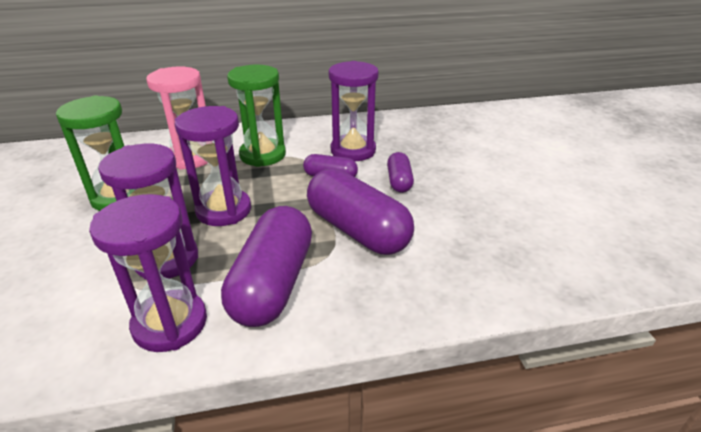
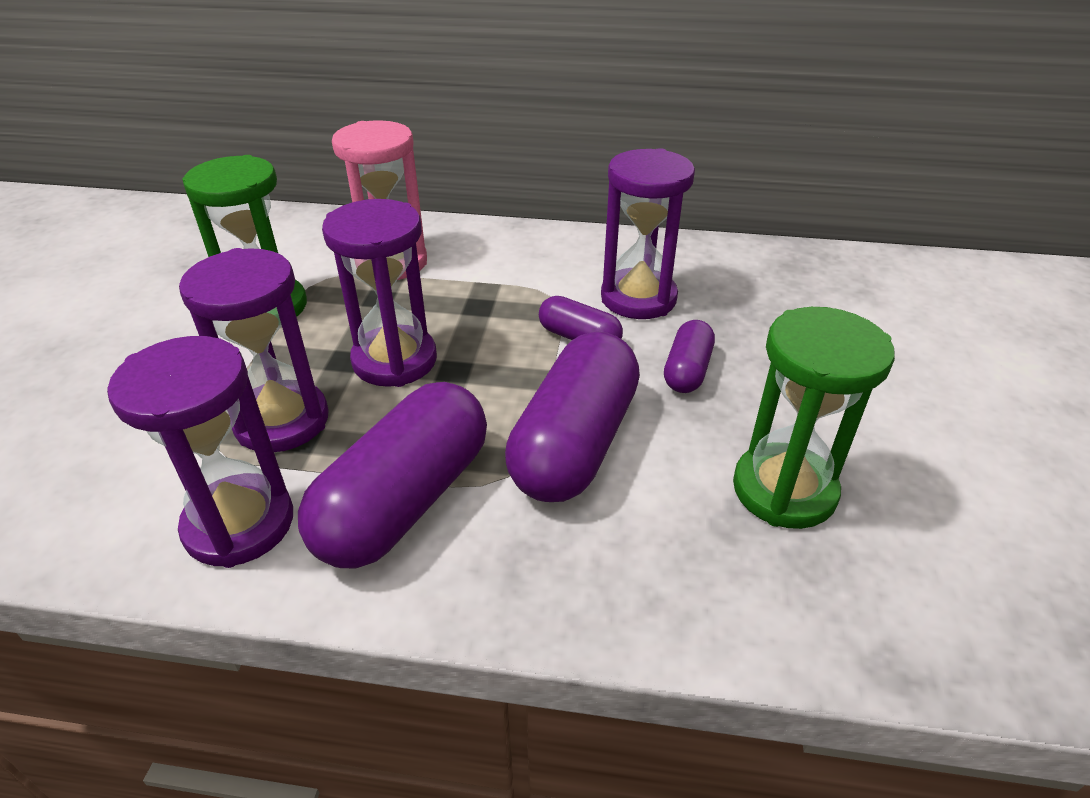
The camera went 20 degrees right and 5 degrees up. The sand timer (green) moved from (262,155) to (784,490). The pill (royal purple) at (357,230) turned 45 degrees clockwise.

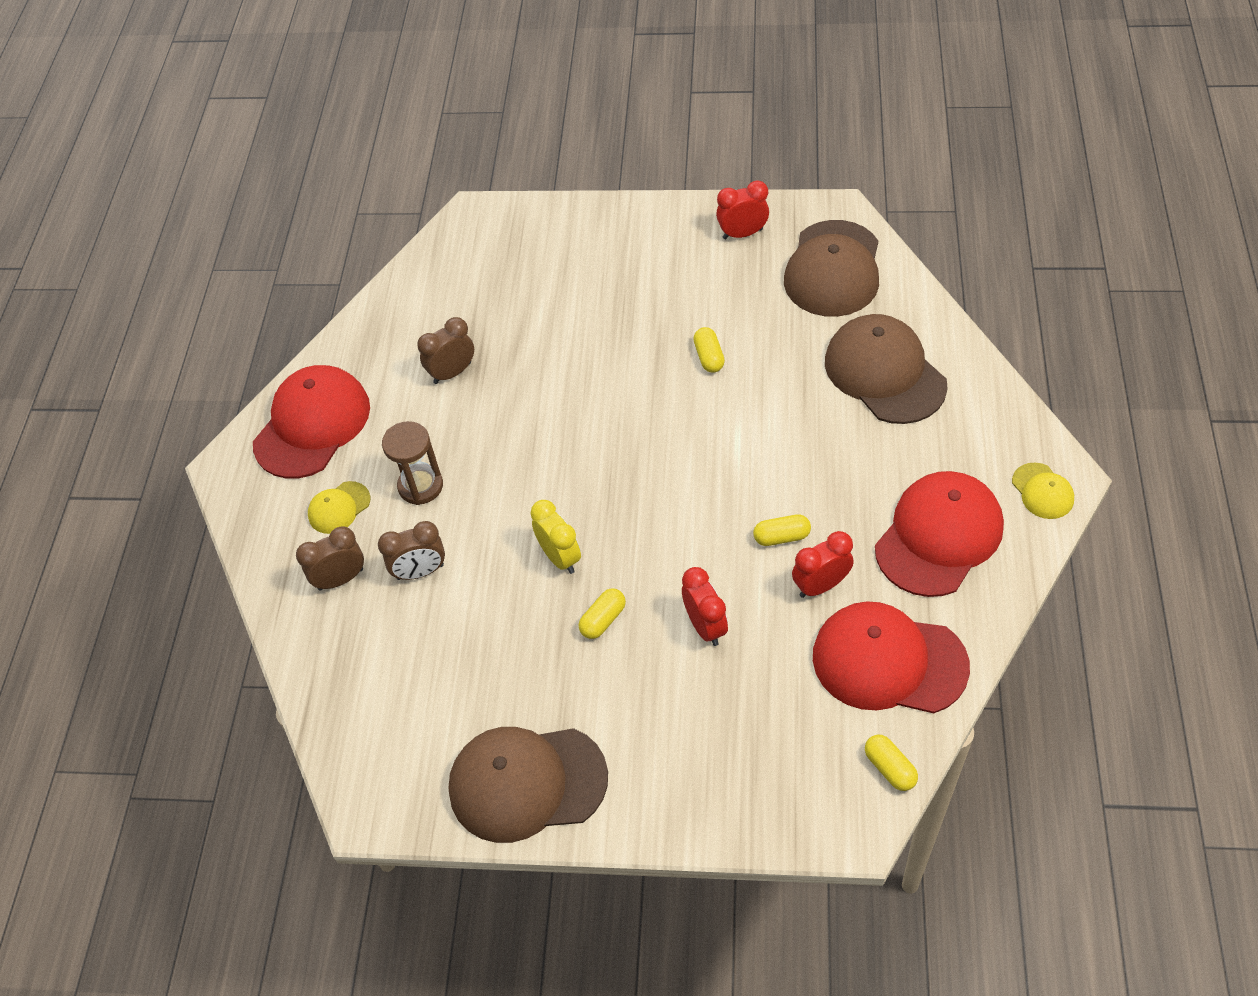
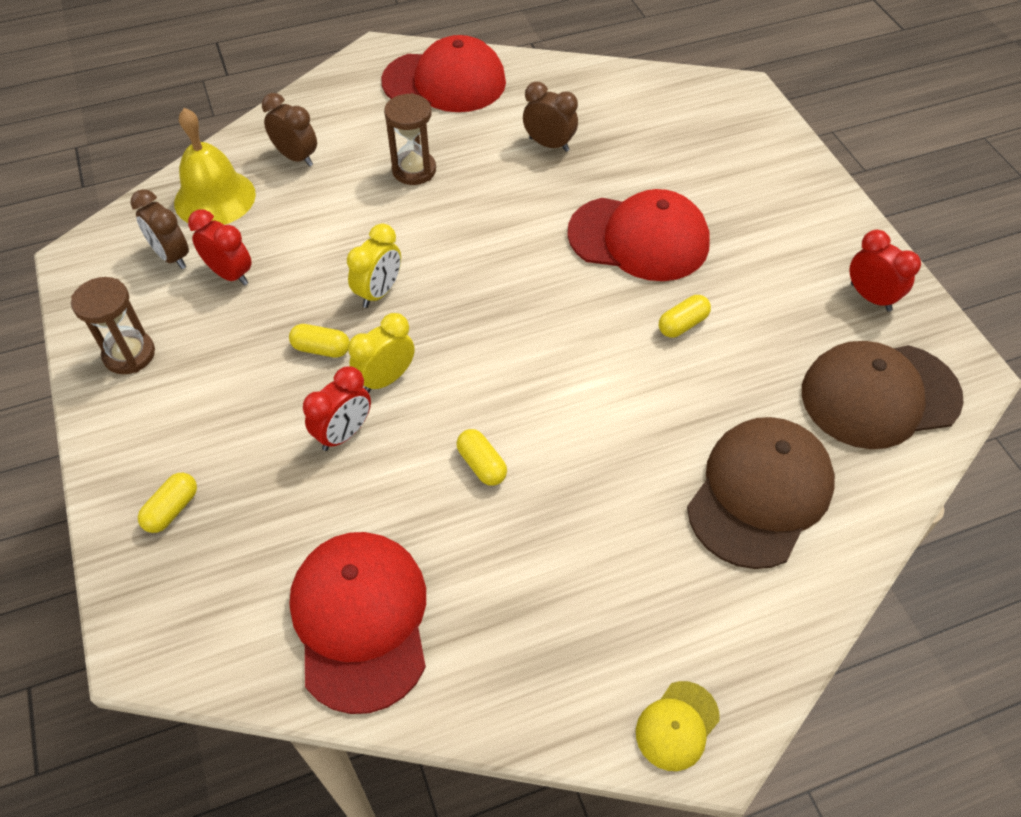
The camera went 60 degrees right and 0 degrees up. The baseball cap (bright yellow) at (339,508) disappeared. The hand bell (bright yellow) at (215,198) appeared. The bedside clock (bright yellow) at (386,379) appeared. The bedside clock (russet) moved from (420,572) to (172,256). The bedside clock (red) moved from (821,585) to (230,274). The pill (bright yellow) moved from (889,768) to (172,509). The baseball cap (red) moved from (939,536) to (639,238). The baseball cap (russet) at (527,783) was replaced by the sand timer (russet) at (129,354).

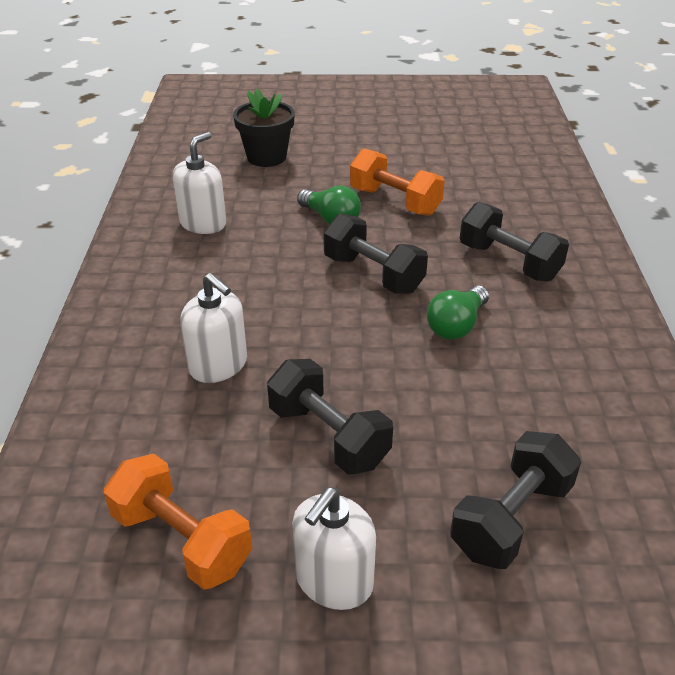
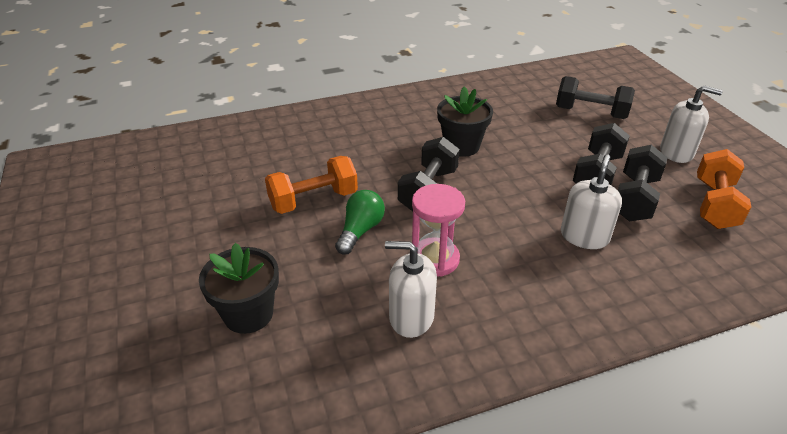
The camera went 110 degrees left and 0 degrees up. The sand timer (pink) at (434,259) appeared. The hand weight (jet-black) moved from (509,262) to (634,198). The bulb (green) at (456,325) was replaced by the potted plant (jet-black) at (461,146). The hand weight (orange) at (395,201) turned 45 degrees clockwise.

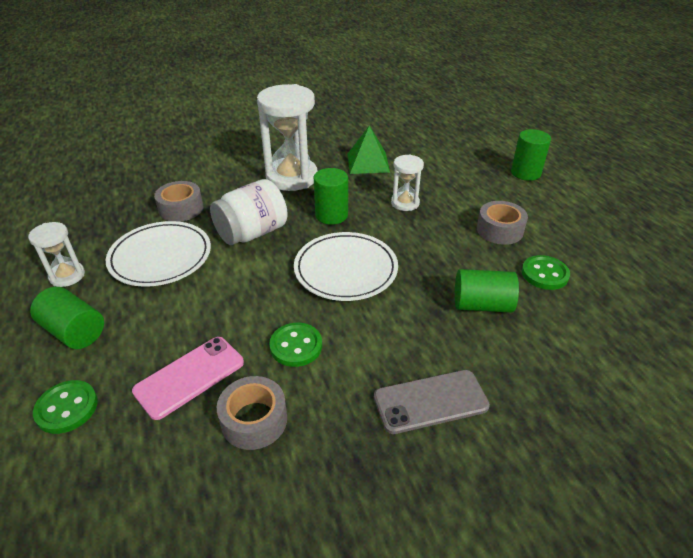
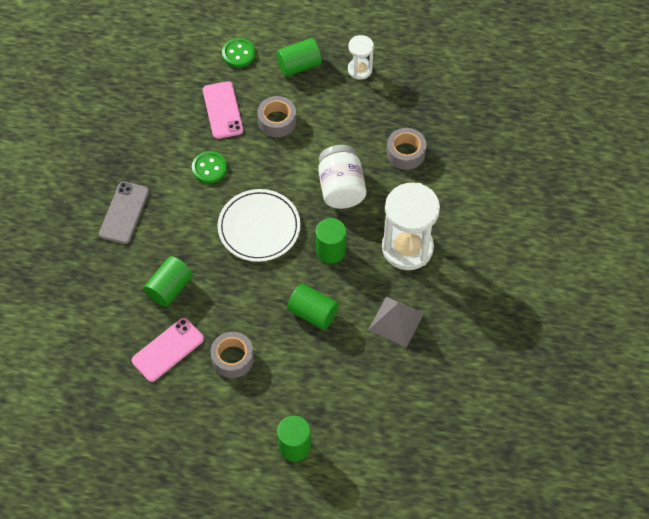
The camera went 120 degrees right and 20 degrees up. The plate (snow-white) at (160,257) disappeared. The sticky tape (grey) moved from (254,420) to (277,121). The sand timer (snow-white) at (405,203) was replaced by the cylinder shape (green) at (313,313). The button (green) at (544,274) was replaced by the smartphone (pink) at (168,350). The solid pyramid (green) at (368,162) became the solid pyramid (grey) at (396,321).

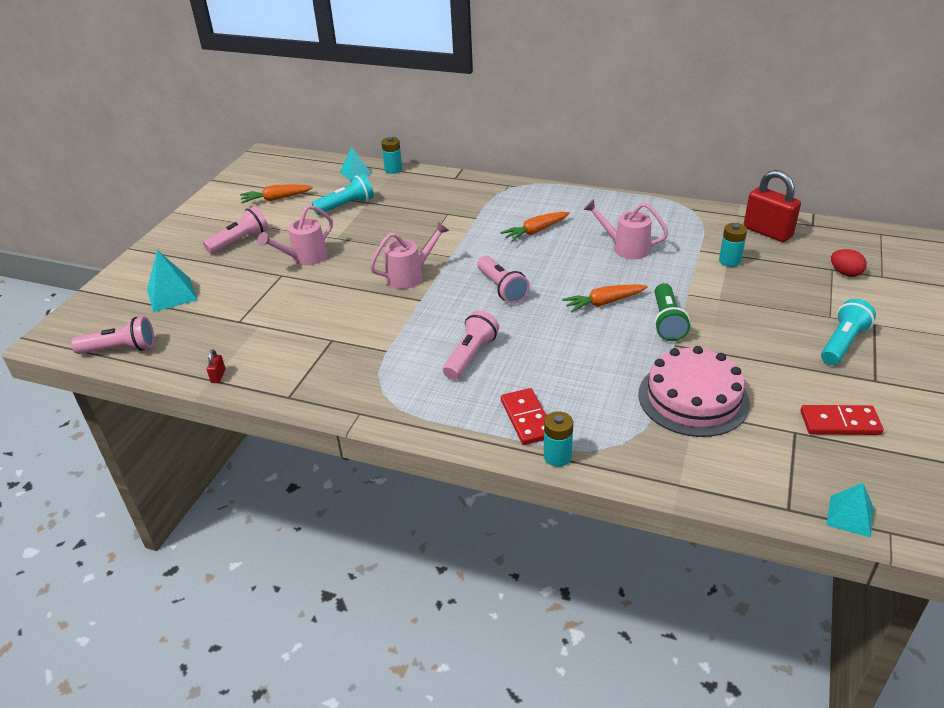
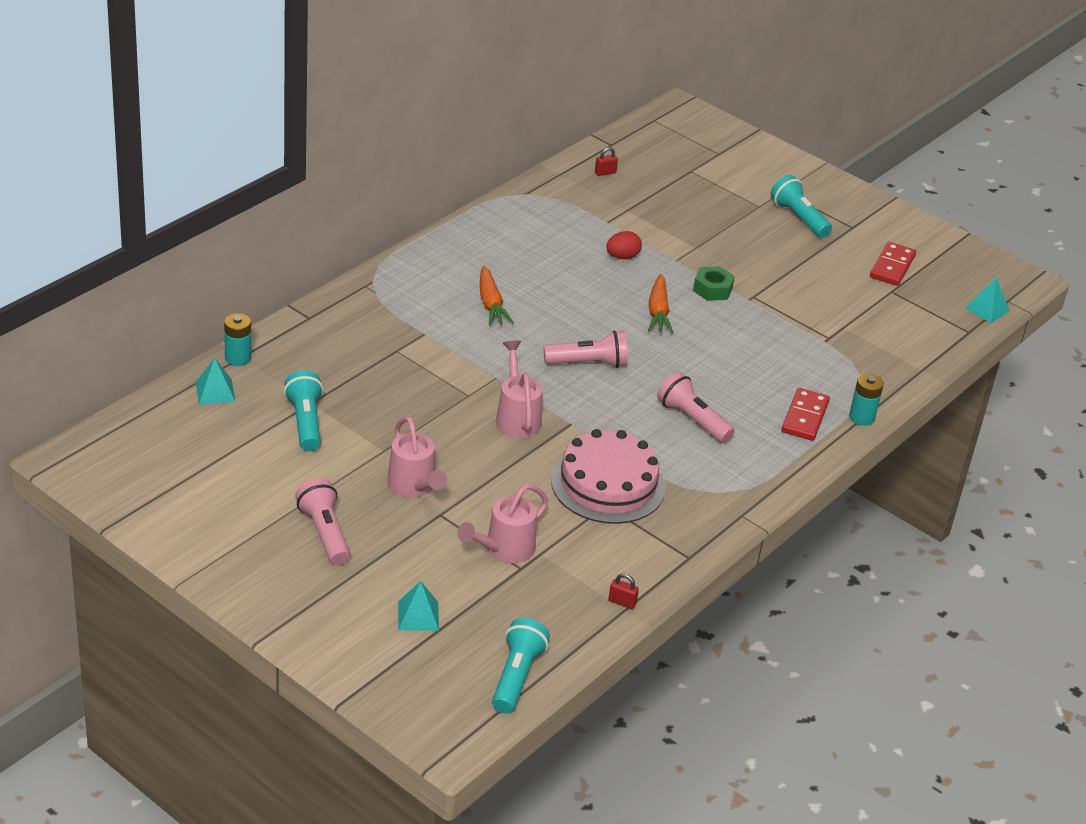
The camera went 75 degrees left and 0 degrees up. The root vegetable (orange) at (276,199) disappeared. The power cell (aqua) at (729,261) disappeared. The watering can (pink) moved from (626,248) to (504,549). The layer cake (pink) moved from (693,398) to (608,484). The egg (red) moved from (845,273) to (622,257). The flashlight (green) at (667,322) was replaced by the nut (green) at (712,289). The flashlight (pink) at (120,349) became the flashlight (aqua) at (516,676). The domino tile (red) at (527,419) turned 75 degrees counterclockwise. The solid pyramid (aqua) at (172,294) changed to 0.66 times the size. The small lock (red) at (767,232) changed to 0.40 times the size.

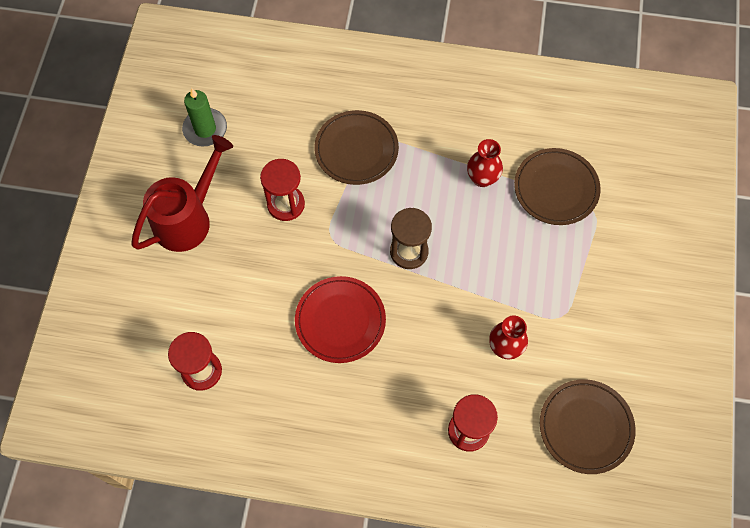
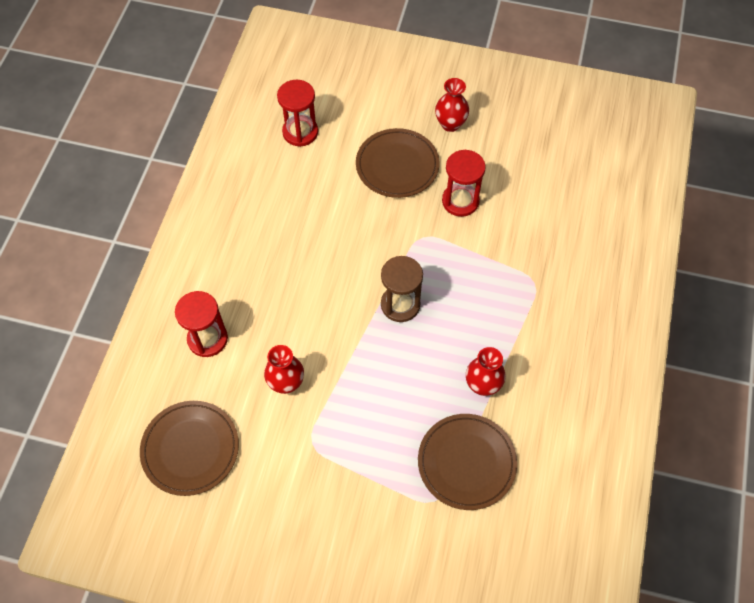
The camera went 95 degrees right and 5 degrees down. The wax candle (green) at (205,129) disappeared. The plate (red) at (340,321) disappeared. The plate (russet) moved from (356,149) to (397,165). The watering can (red) at (188,218) was replaced by the tall vase (red) at (450,124).

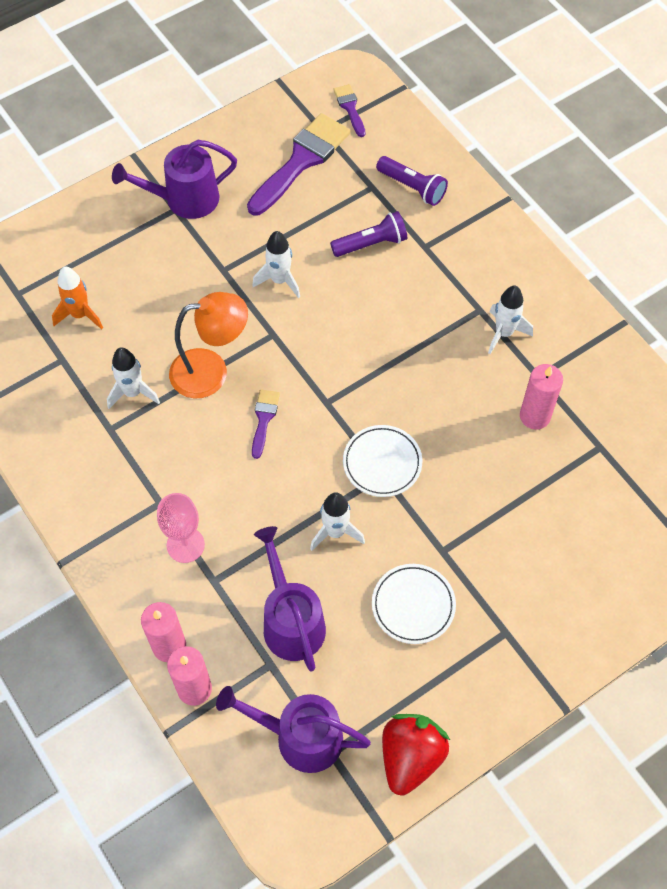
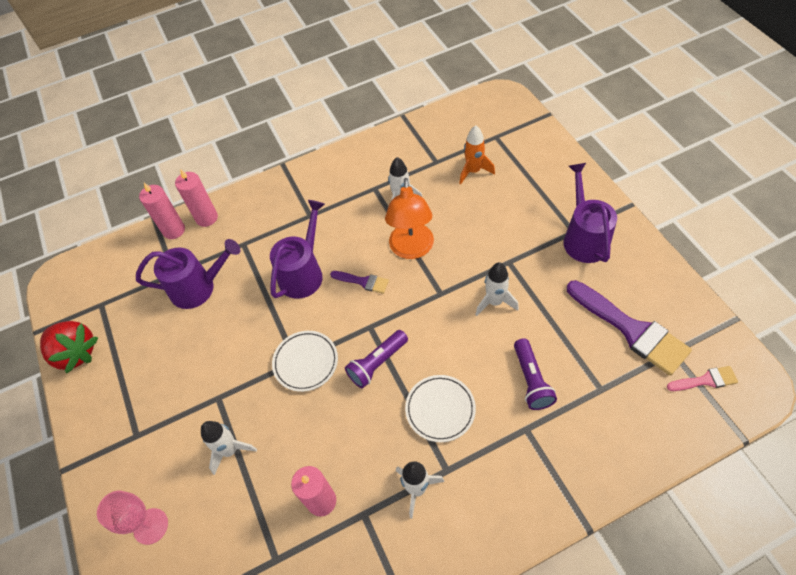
The camera went 105 degrees right and 5 degrees down. The goblet (pink) moved from (185,545) to (150,526). The watering can (royal purple) moved from (300,737) to (303,273). The rocket (snow-white) moved from (335,532) to (230,450). The plate (snow-white) moved from (413,605) to (440,409). The flashlight (royal purple) moved from (412,187) to (377,363). The brush (royal purple) at (350,108) became the brush (pink) at (705,380).

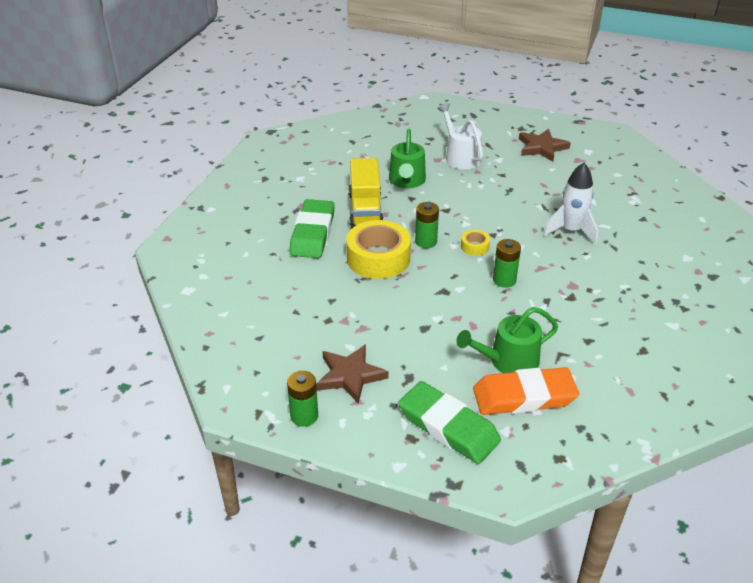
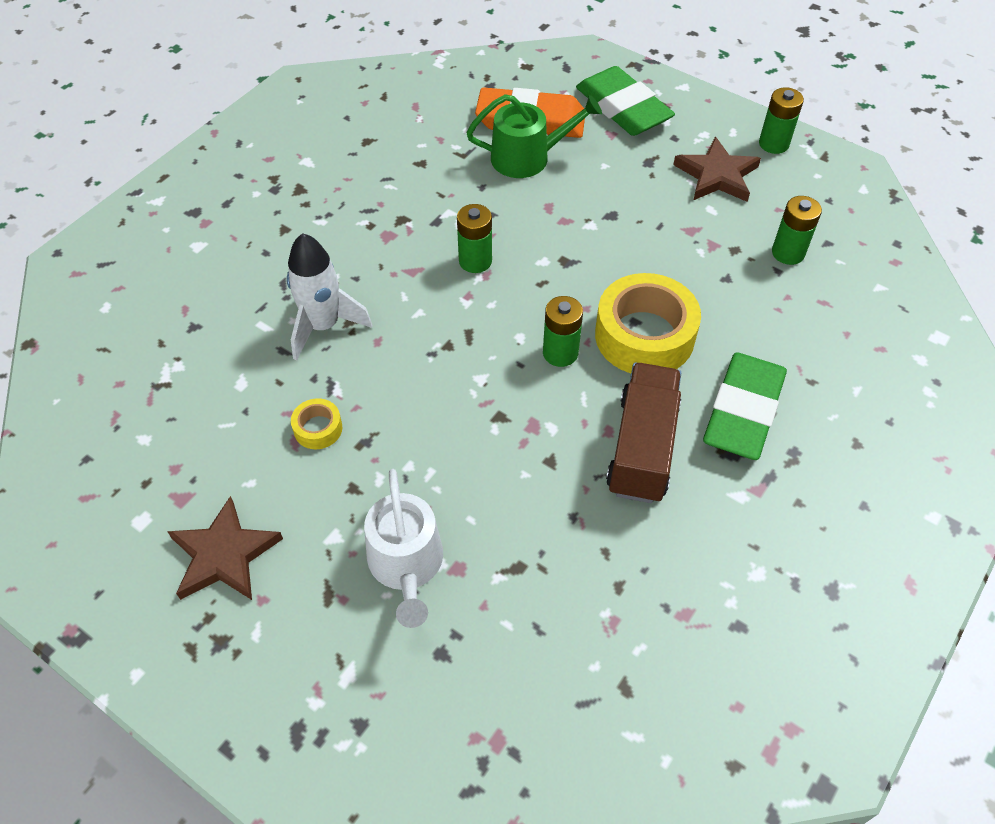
The camera went 165 degrees left and 15 degrees up. The watering can (green) at (407,181) disappeared. The power cell (green) at (788,253) appeared. The sticky tape (bright yellow) moved from (474,247) to (318,429). The truck (bright yellow) at (365,210) became the truck (russet) at (642,447).

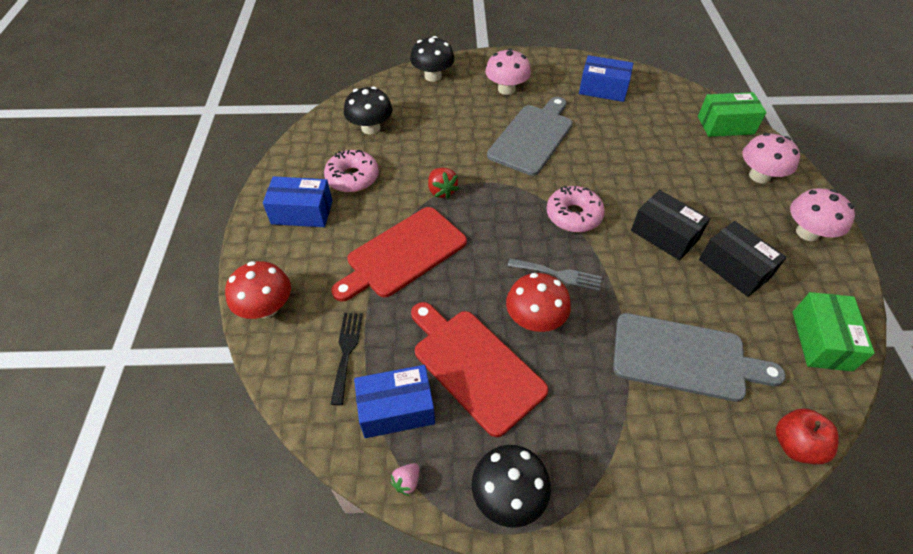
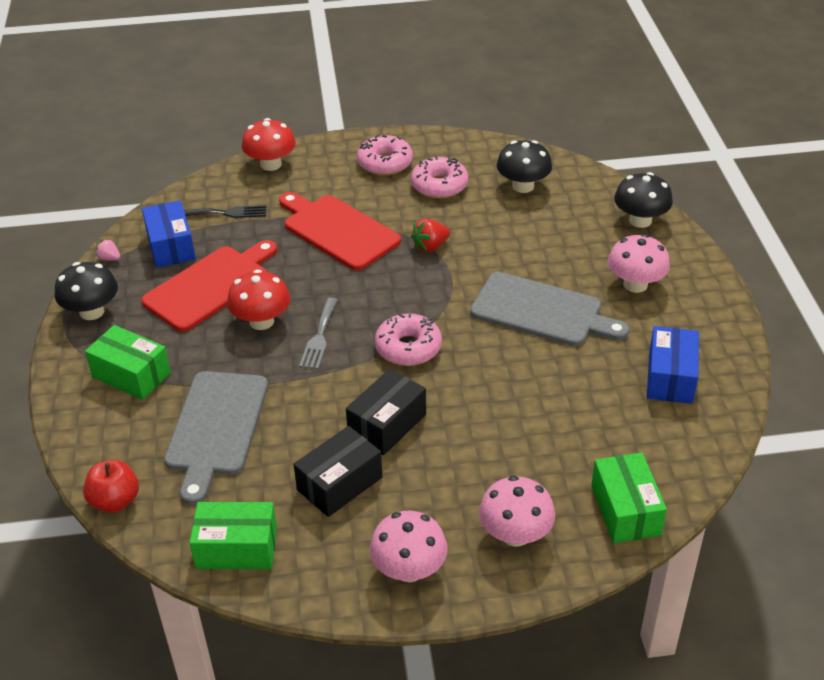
The camera went 85 degrees right and 10 degrees down. The parcel (green) at (131,375) appeared. The parcel (blue) at (302,212) was replaced by the donut (pink) at (385,163).

